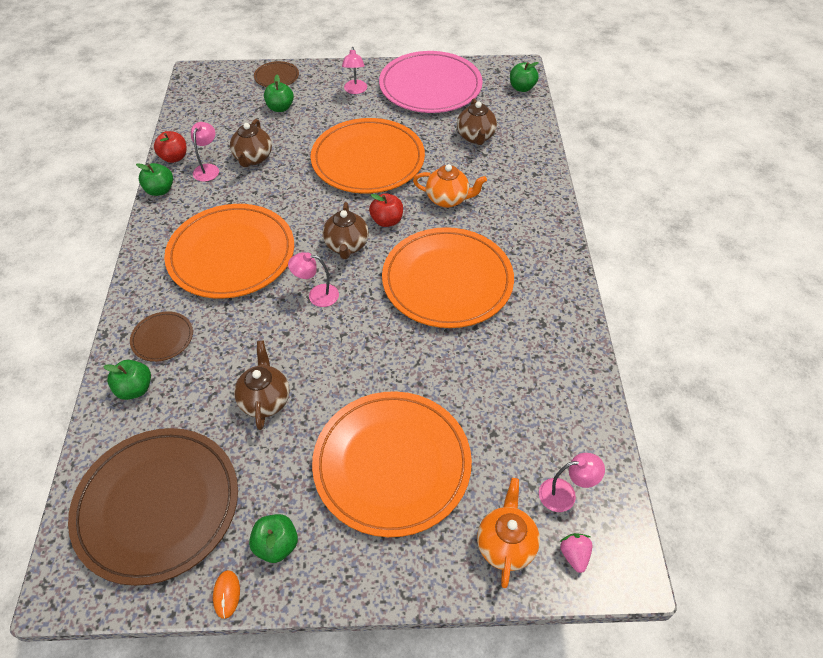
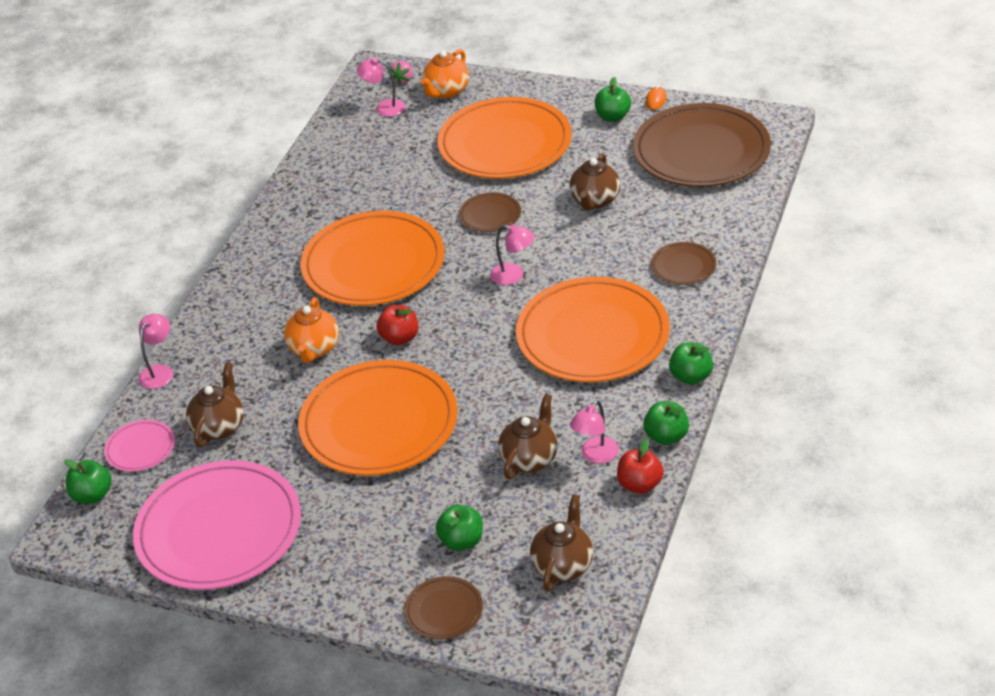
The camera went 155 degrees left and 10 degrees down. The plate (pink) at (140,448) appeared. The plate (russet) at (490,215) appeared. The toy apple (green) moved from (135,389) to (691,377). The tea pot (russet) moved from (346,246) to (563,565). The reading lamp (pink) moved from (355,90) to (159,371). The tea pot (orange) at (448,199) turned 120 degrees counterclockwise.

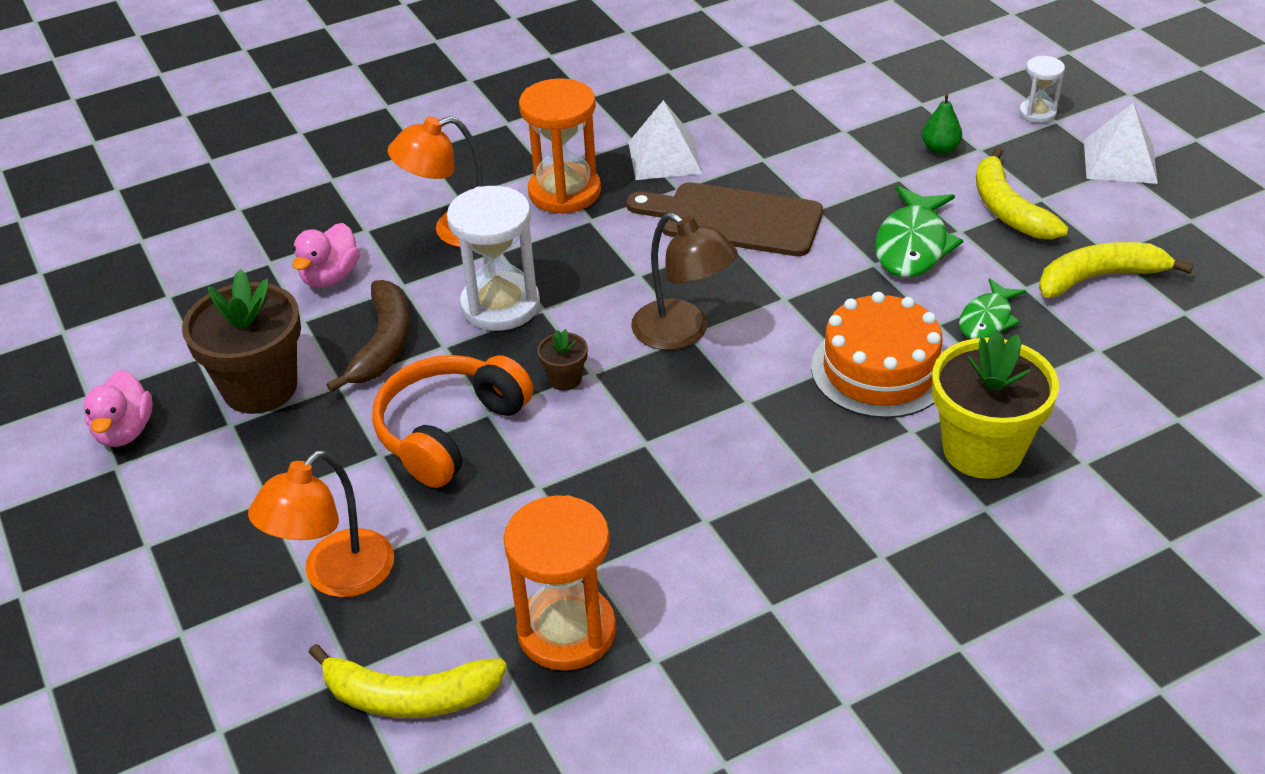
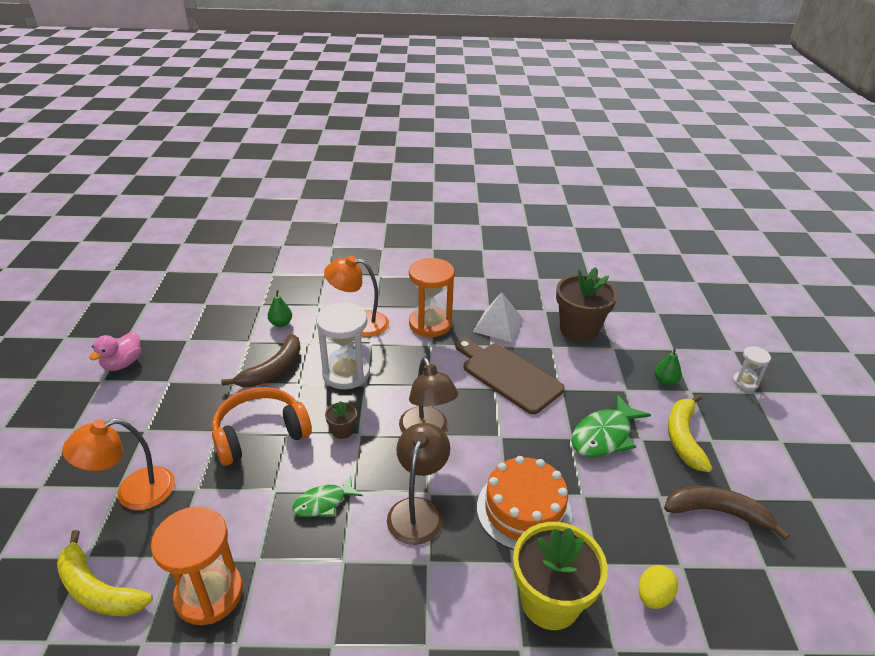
The camera went 25 degrees right and 5 degrees down. The solid pyramid (snow-white) at (1119,161) disappeared. The reading lamp (russet) at (418,510) appeared. The egg (bright yellow) at (653,596) appeared. The potted plant (russet) moved from (260,388) to (579,329). The fish figure (green) moved from (987,319) to (323,503). The toy duck (pink) at (330,277) was replaced by the pear (green) at (281,323). The toy banana (bright yellow) at (1099,277) became the toy banana (russet) at (716,512).

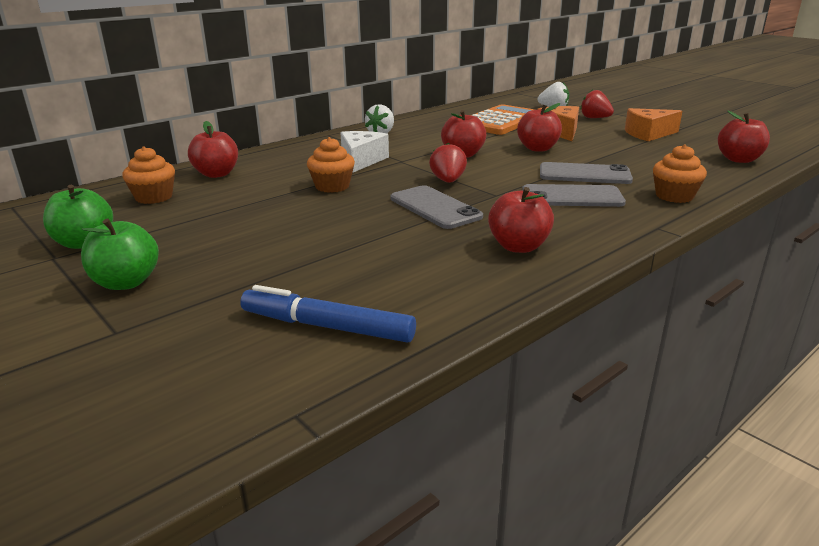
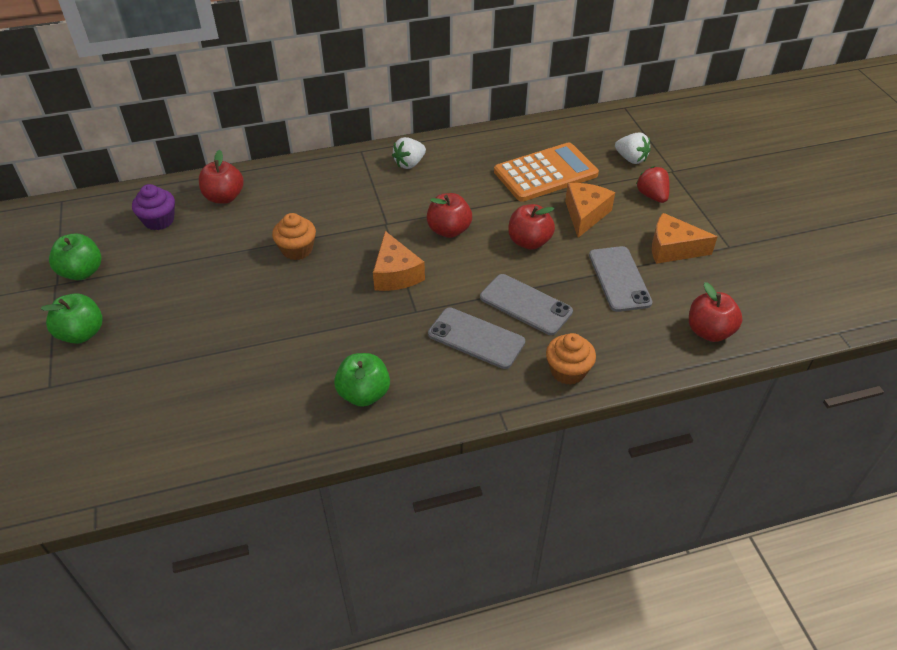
The camera went 25 degrees right and 20 degrees up. The felt pen (blue) at (327,327) disappeared. The cheese wedge (snow-white) at (361,160) disappeared. The smartphone (grey) moved from (435,207) to (619,279). The strawberry (red) at (448,181) was replaced by the cheese wedge (orange) at (395,274). The cupcake (orange) at (154,197) became the cupcake (royal purple) at (159,220). The toy apple (red) at (518,247) became the toy apple (green) at (364,394).

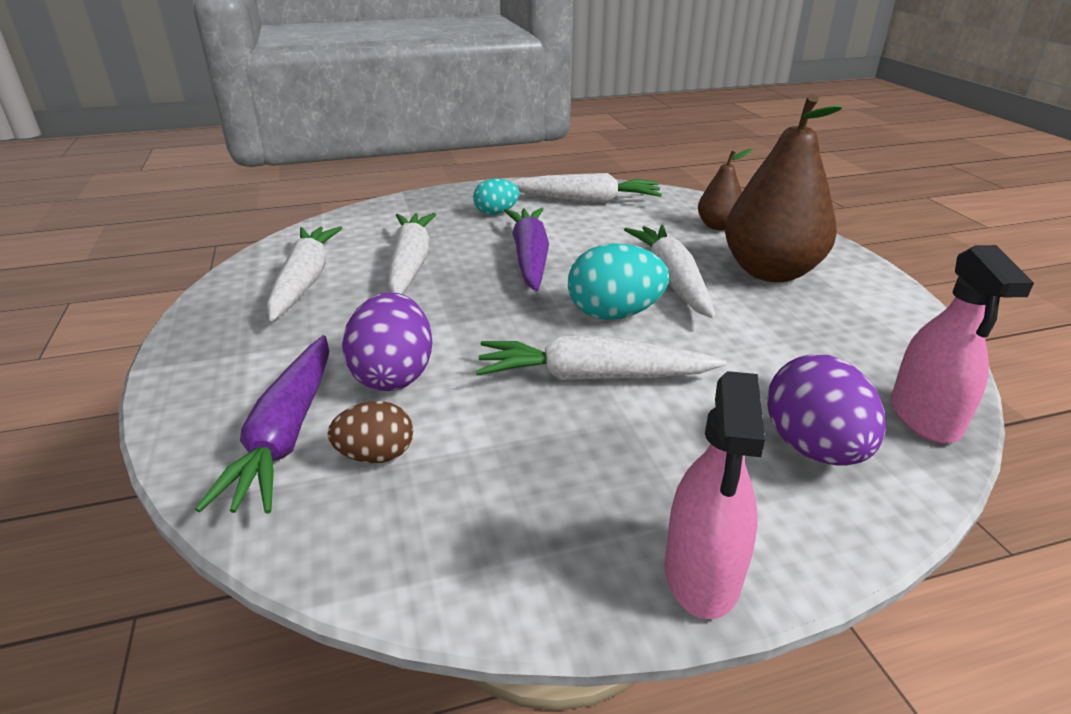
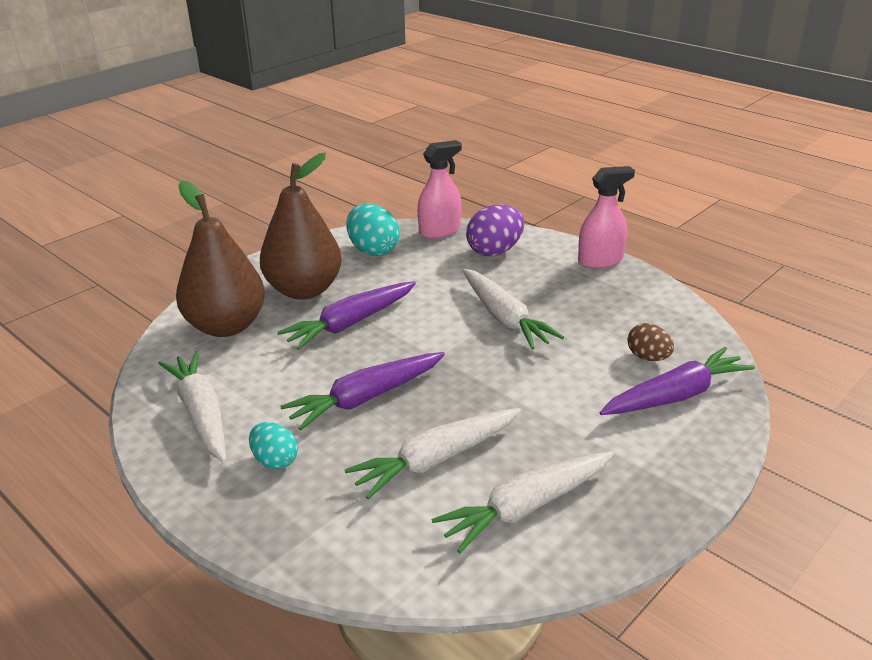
The camera went 120 degrees left and 0 degrees up. The egg (royal purple) at (393,375) disappeared. The egg (aqua) moved from (614,314) to (373,250). The root vegetable (snow-white) at (671,279) became the root vegetable (royal purple) at (350,323). The pear (russet) at (718,226) changed to 1.99 times the size.

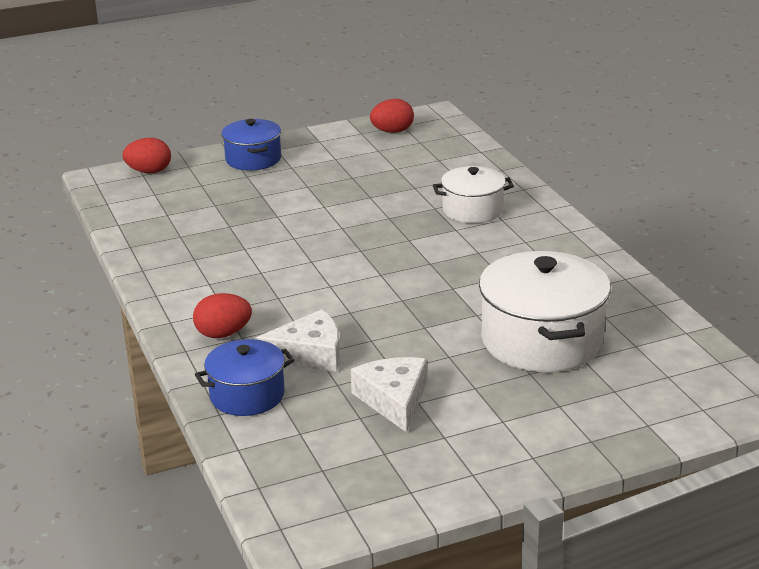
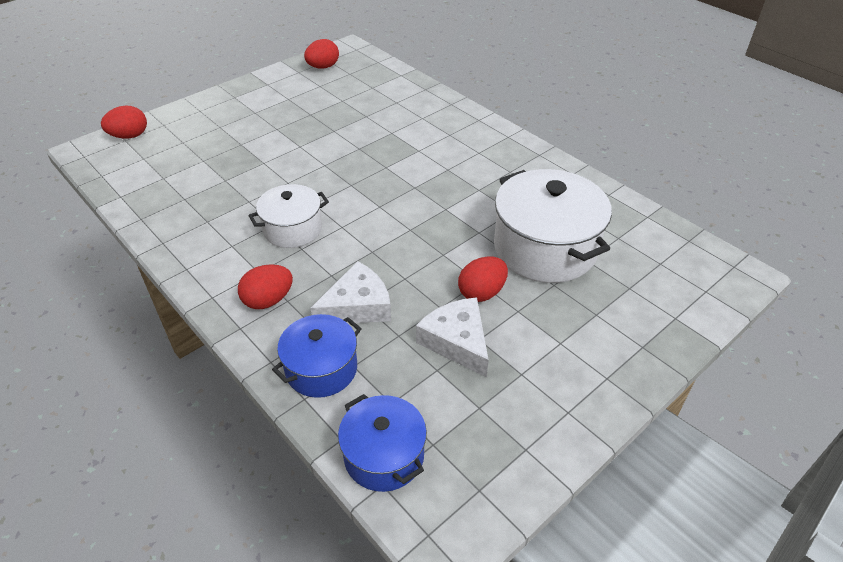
The camera went 20 degrees left and 15 degrees up. The egg (red) at (481,293) appeared. The pot (blue) moved from (253,159) to (384,456). The pot (snow-white) moved from (472,210) to (292,229).

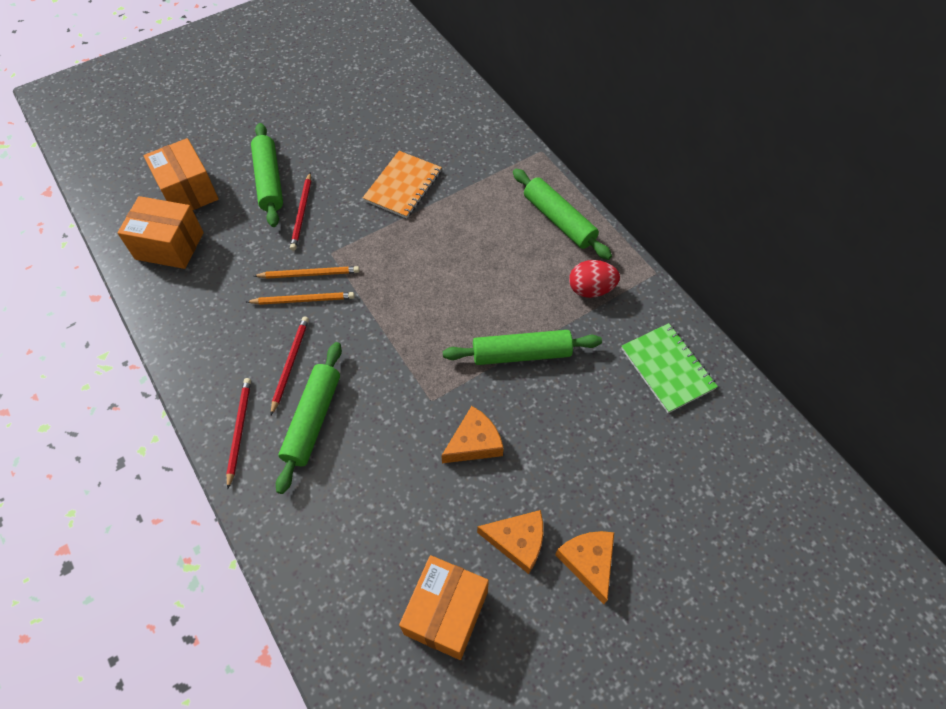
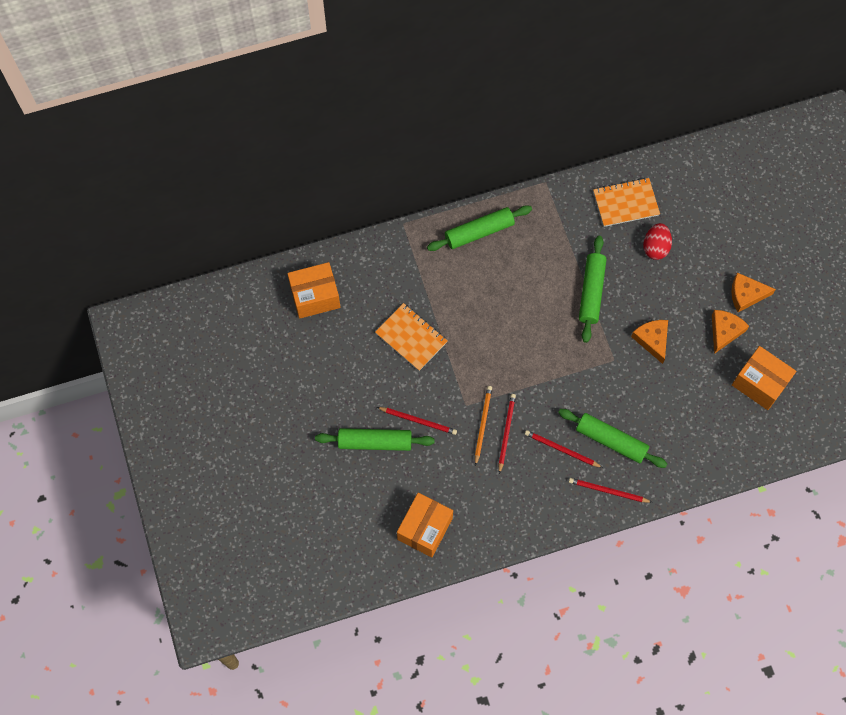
The camera went 75 degrees left and 10 degrees up. The parcel (orange) moved from (188,191) to (315,296). The egg (red) moved from (591,289) to (655,247). The lead pencil (orange) at (303,300) became the lead pencil (red) at (506,432). The notebook (green) at (667,368) became the notebook (orange) at (625,203).

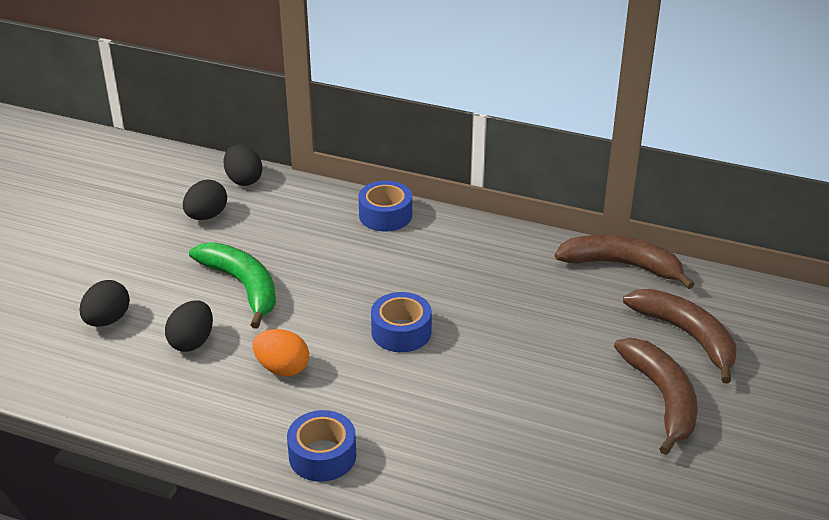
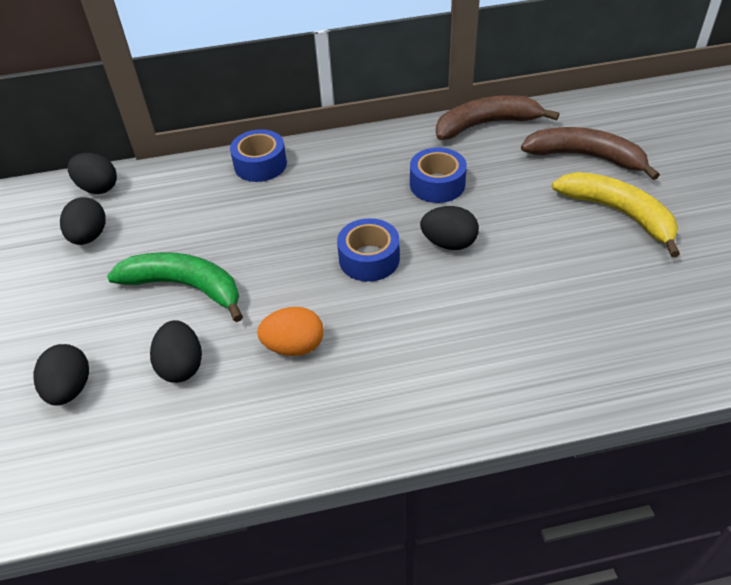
The camera went 30 degrees left and 10 degrees up. The egg (jet-black) at (449,243) appeared. The sticky tape (blue) moved from (322,455) to (437,184). The toy banana (russet) at (662,398) became the toy banana (bright yellow) at (619,213).

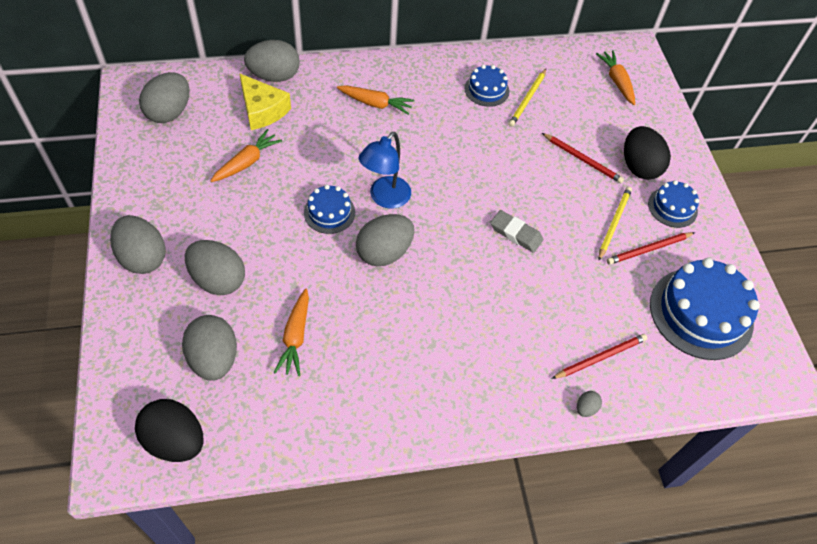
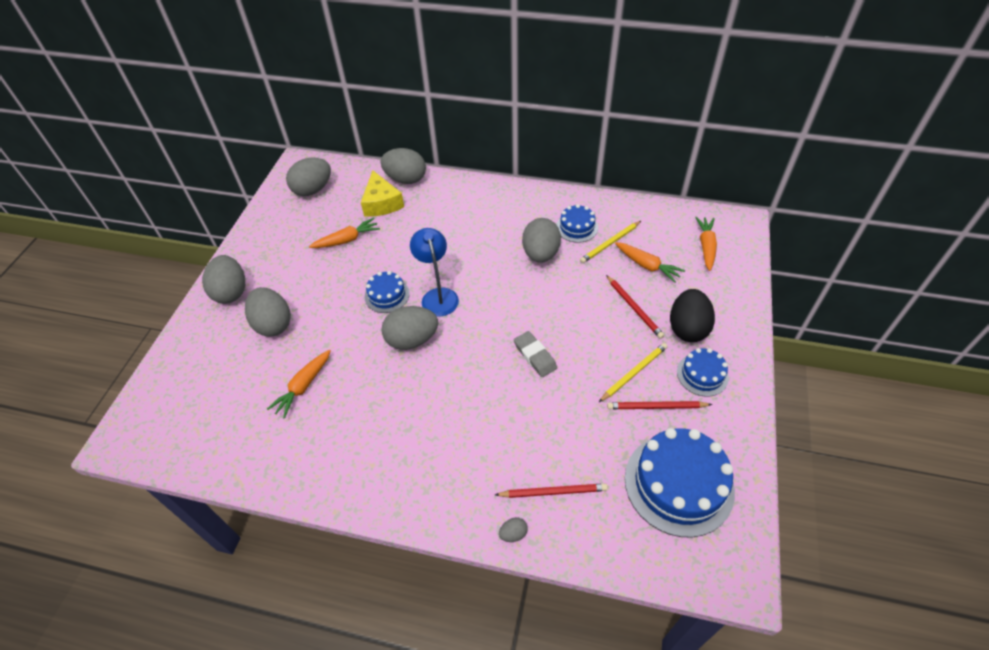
The camera went 30 degrees right and 5 degrees down. The egg (jet-black) at (175,440) disappeared. The egg (grey) moved from (214,359) to (540,254). The root vegetable (orange) moved from (376,104) to (647,266). The reading lamp (blue) at (385,198) turned 105 degrees clockwise.

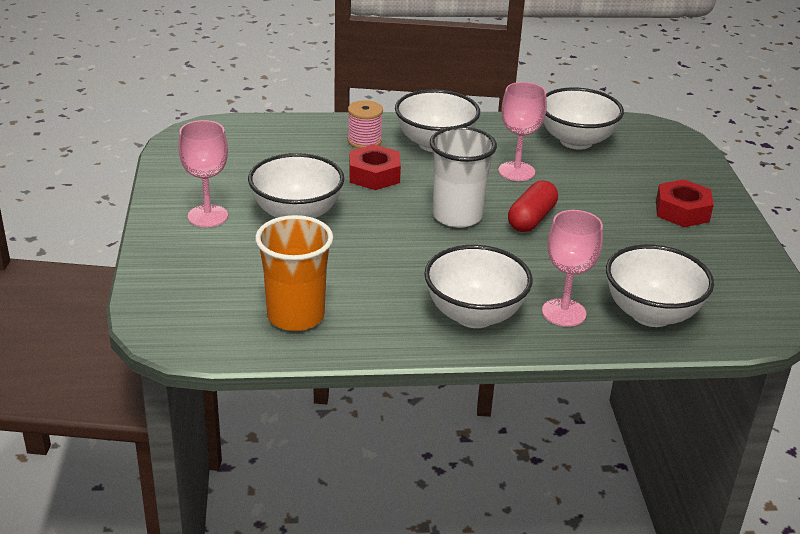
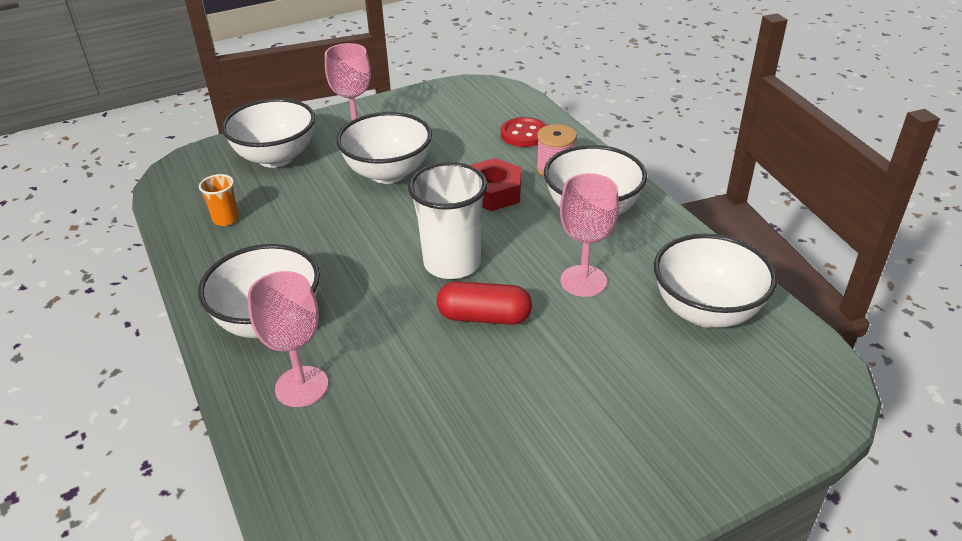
The camera went 70 degrees right and 5 degrees up. The nut (red) at (682,211) disappeared. The button (red) at (524,134) appeared. The serving bowl (snow-white) moved from (651,314) to (276,157). The beaker (orange) at (295,316) changed to 0.49 times the size.

